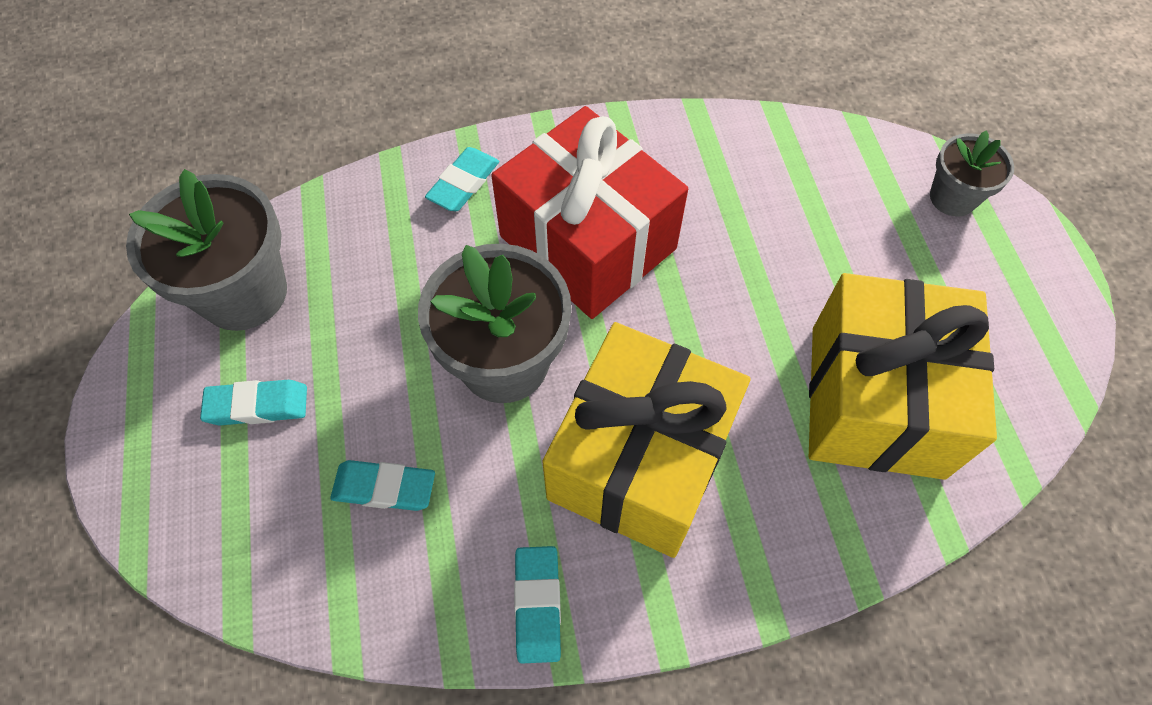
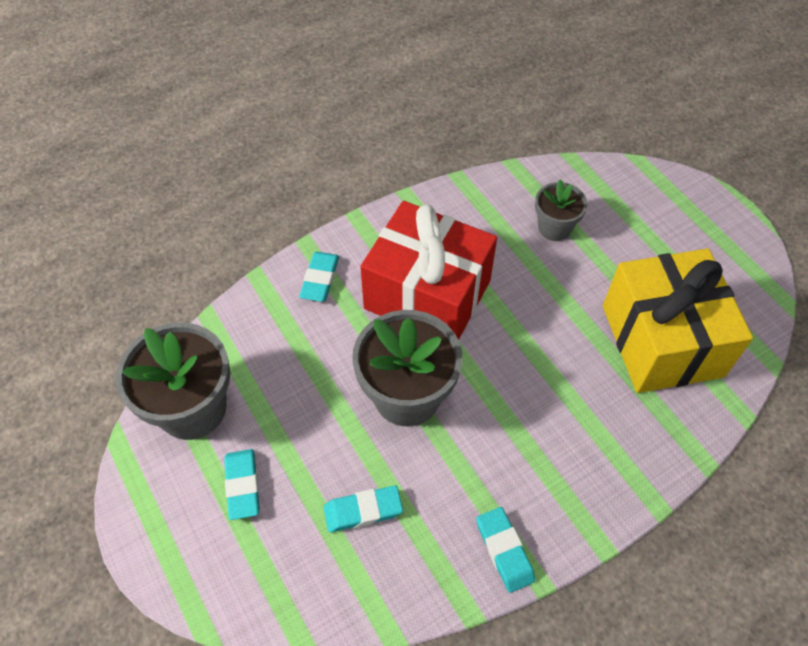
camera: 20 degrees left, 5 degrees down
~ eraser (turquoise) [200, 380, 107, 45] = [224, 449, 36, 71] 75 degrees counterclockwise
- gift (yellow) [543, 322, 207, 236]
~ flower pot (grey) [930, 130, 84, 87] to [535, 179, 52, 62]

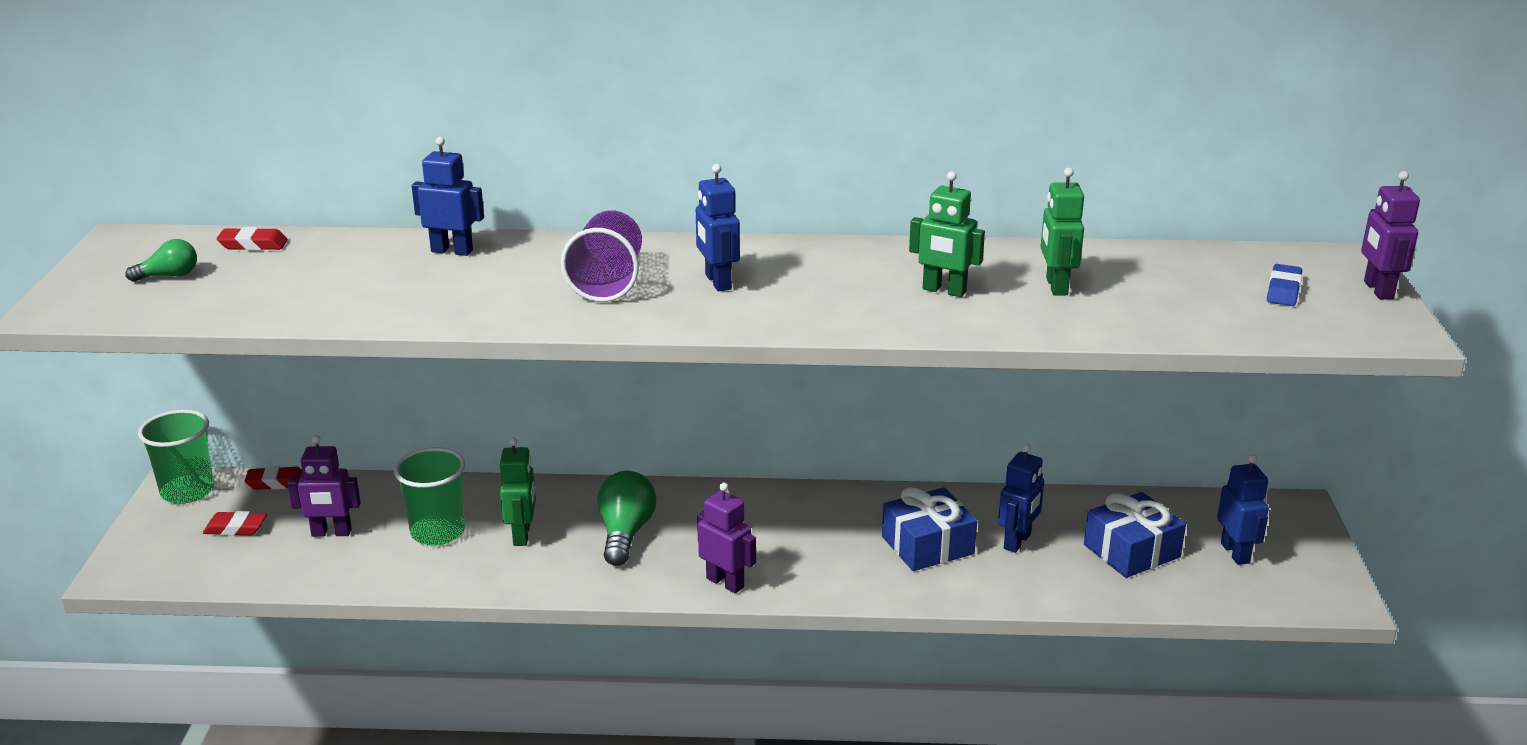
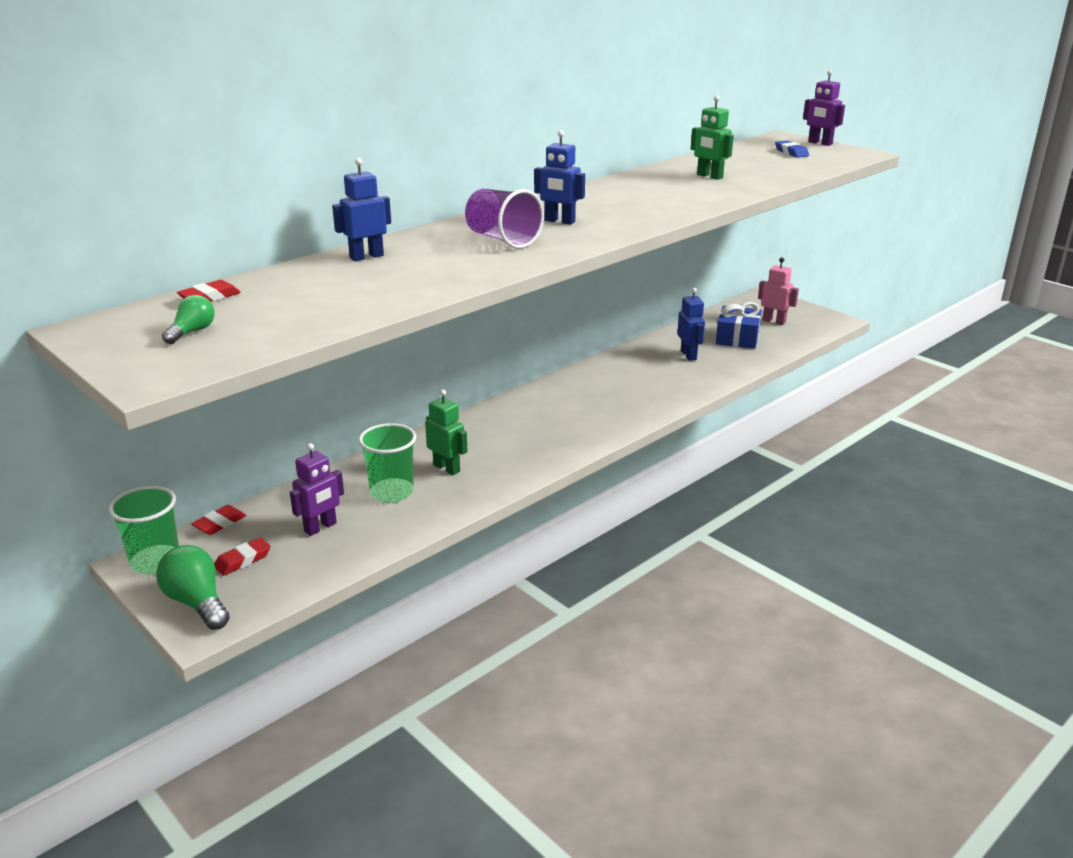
camera: 45 degrees left, 0 degrees up
~ light bulb (green) [597, 471, 60, 95] to [156, 545, 74, 85]
- robot (purple) [697, 482, 59, 111]
- gift (blue) [882, 487, 95, 84]
- robot (green) [909, 171, 76, 126]
~ robot (blue) [1217, 454, 52, 111] to robot (pink) [758, 257, 41, 68]

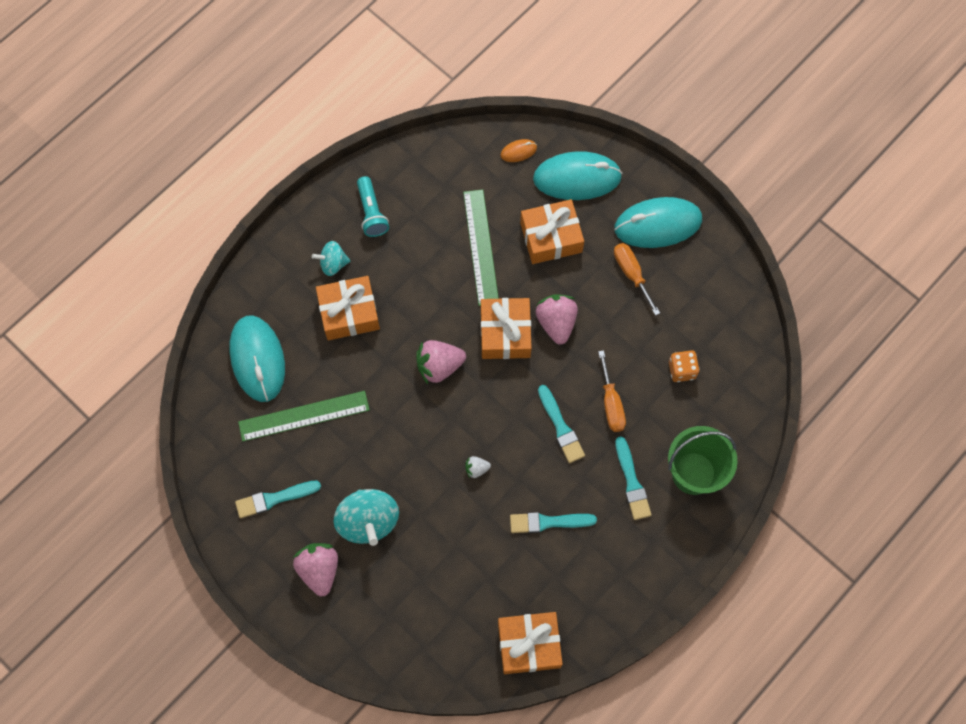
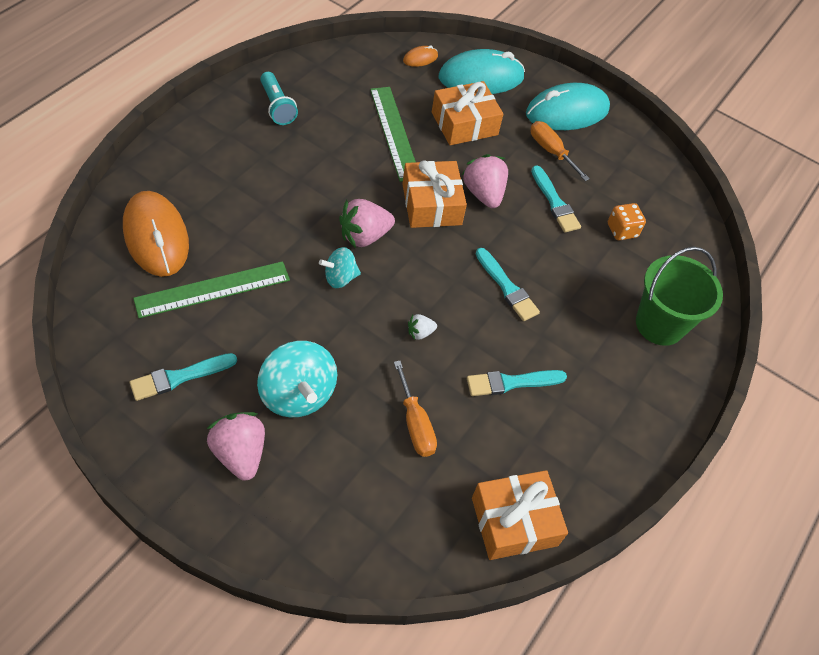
camera: 15 degrees left, 15 degrees down
~ mouse (turquoise) [229, 315, 56, 87] to mouse (orange) [123, 191, 66, 86]
~ spinning top (turquoise) [312, 241, 38, 35] to [319, 247, 42, 41]
- gift (orange) [316, 276, 64, 64]
~ screwdriver (orange) [598, 350, 28, 82] to [394, 361, 43, 96]
~ brush (turquoise) [615, 436, 37, 84] to [531, 165, 50, 68]

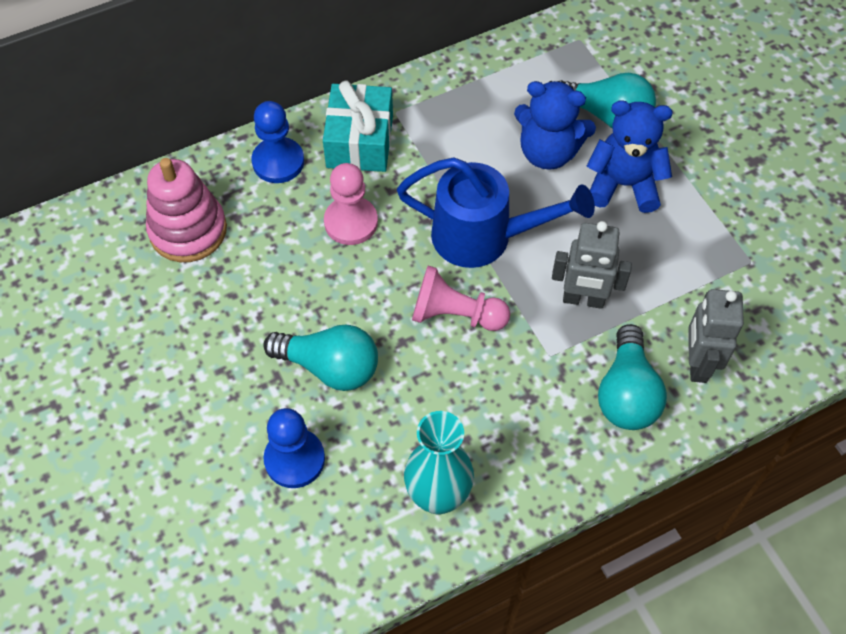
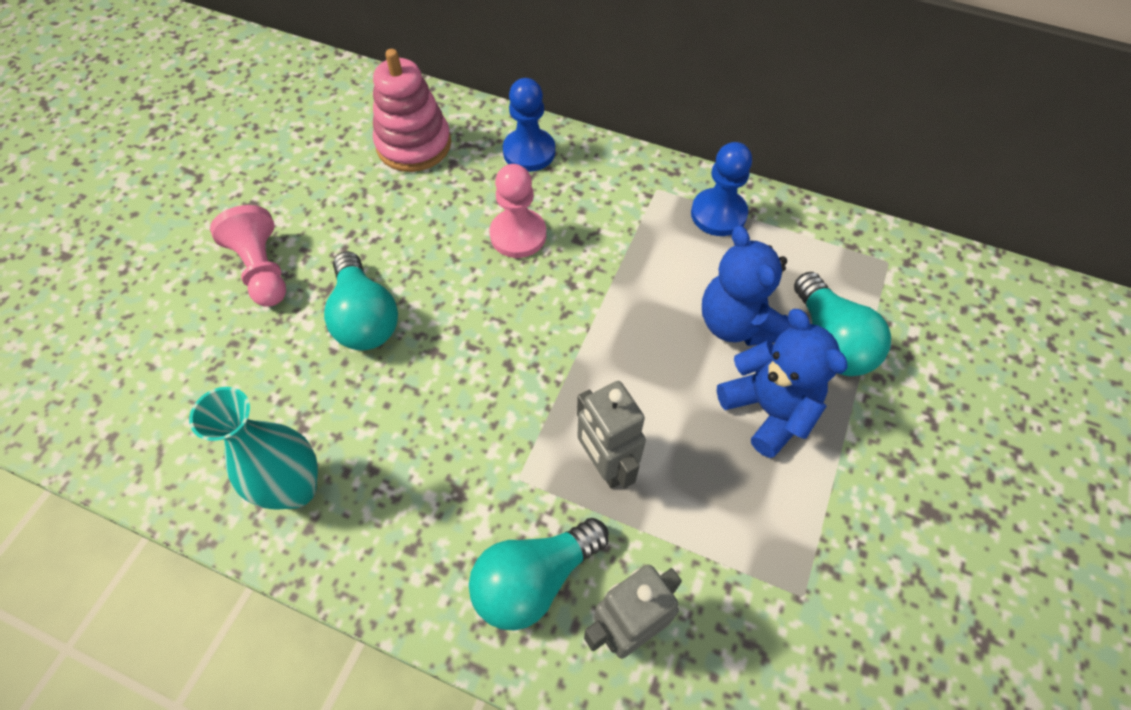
camera: 50 degrees right, 0 degrees up
~ pawn (blue) [263, 408, 62, 80] to [691, 142, 61, 94]
- gift (turquoise) [323, 81, 70, 91]
- watering can (blue) [397, 157, 198, 111]
~ pawn (pink) [412, 266, 98, 65] to [210, 205, 76, 102]

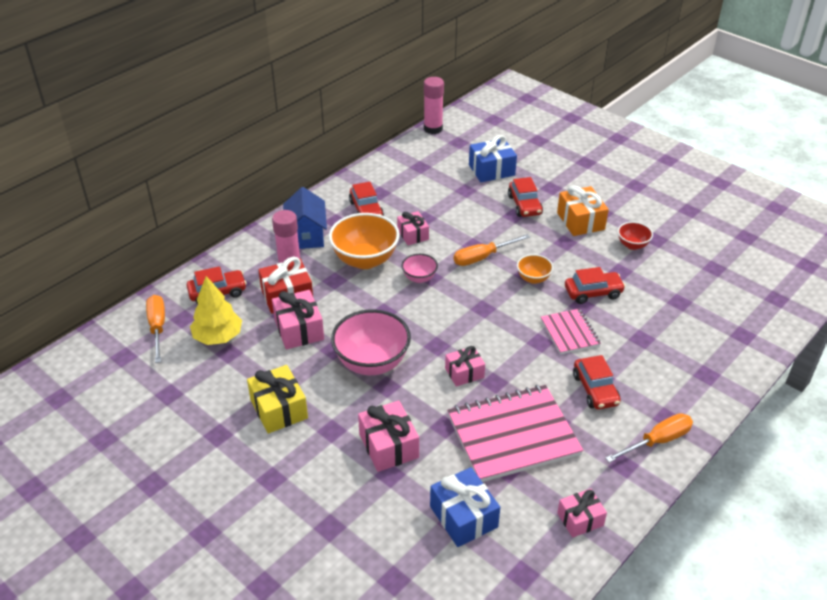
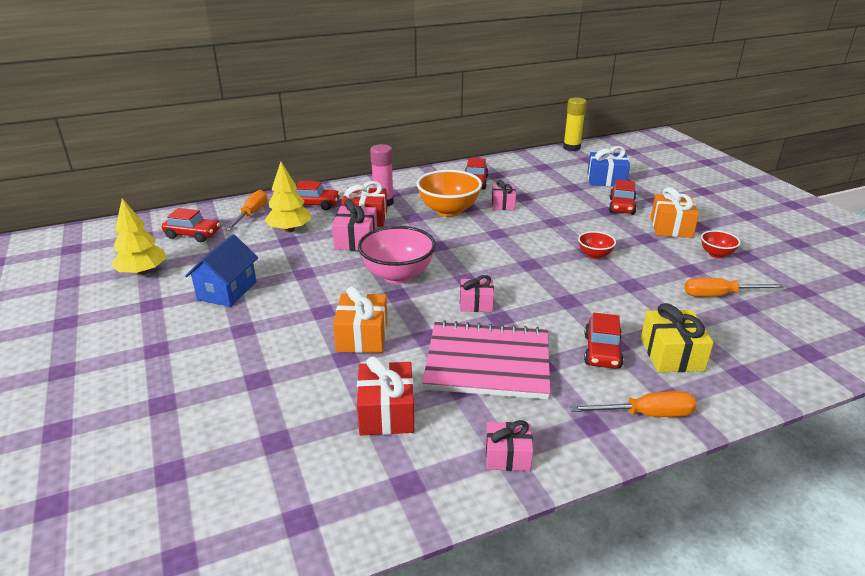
camera: 25 degrees right, 10 degrees down
~ gift (yellow) [247, 365, 61, 68] to [641, 303, 73, 69]
~ house (blue) [283, 187, 44, 62] to [185, 234, 73, 73]
~ gift (pink) [358, 401, 61, 71] to gift (orange) [333, 286, 55, 67]
- bowl (pink) [402, 254, 36, 29]
~ glue stick (pink) [424, 77, 20, 57] to glue stick (yellow) [563, 98, 24, 53]
~ gift (blue) [430, 467, 70, 80] to gift (red) [357, 356, 57, 79]
~ screwdriver (orange) [454, 234, 76, 32] to [684, 278, 100, 19]
~ bowl (orange) [517, 254, 36, 30] to bowl (red) [578, 231, 38, 28]
- notebook (pink) [541, 308, 60, 46]
~ car (red) [565, 267, 61, 37] to [162, 208, 58, 34]
+ tree (yellow) [111, 198, 55, 77]

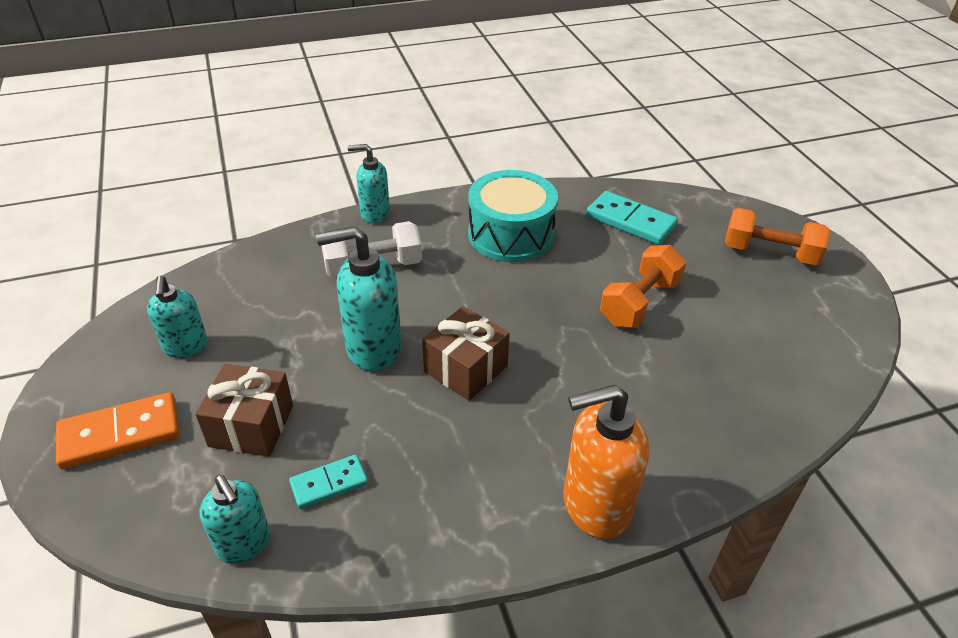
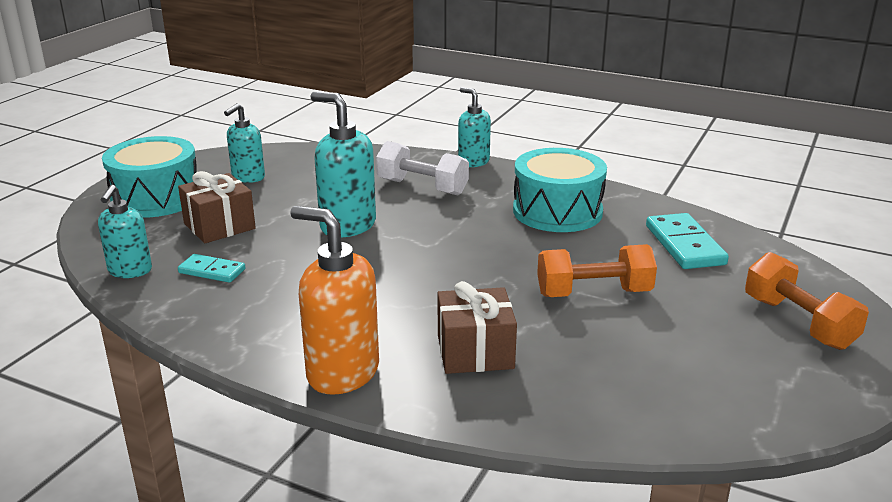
camera: 45 degrees right, 15 degrees down
~ domino (orange) [56, 392, 124, 77] to drum (turquoise) [102, 136, 95, 82]
~ gift (brown) [422, 306, 88, 95] to [438, 281, 79, 93]

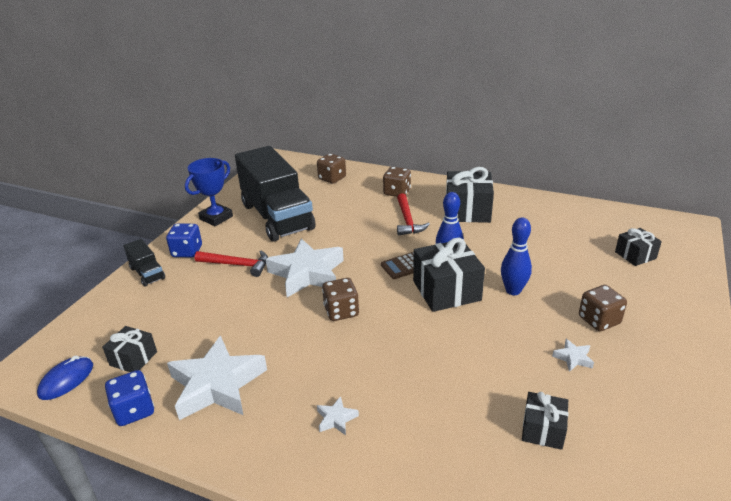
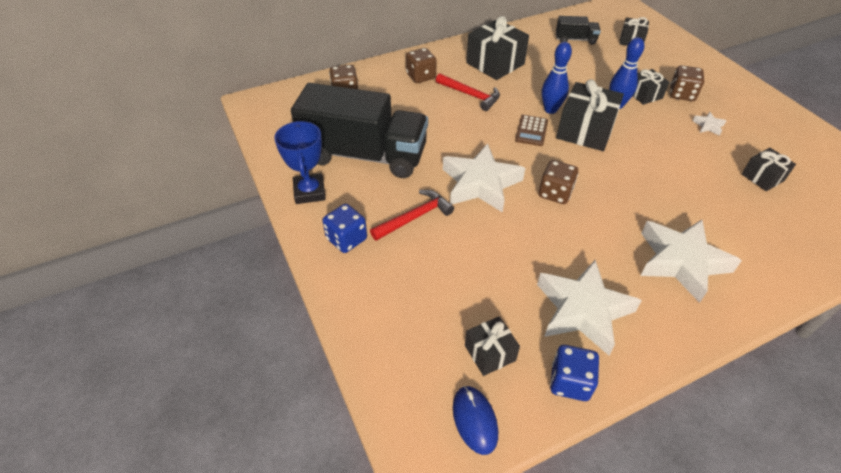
camera: 50 degrees left, 15 degrees up
~ truck (black) [124, 239, 41, 48] to [556, 16, 45, 29]
~ star (white) [317, 396, 42, 39] = [640, 220, 102, 83] x2.44
+ gift (black) [633, 69, 36, 36]

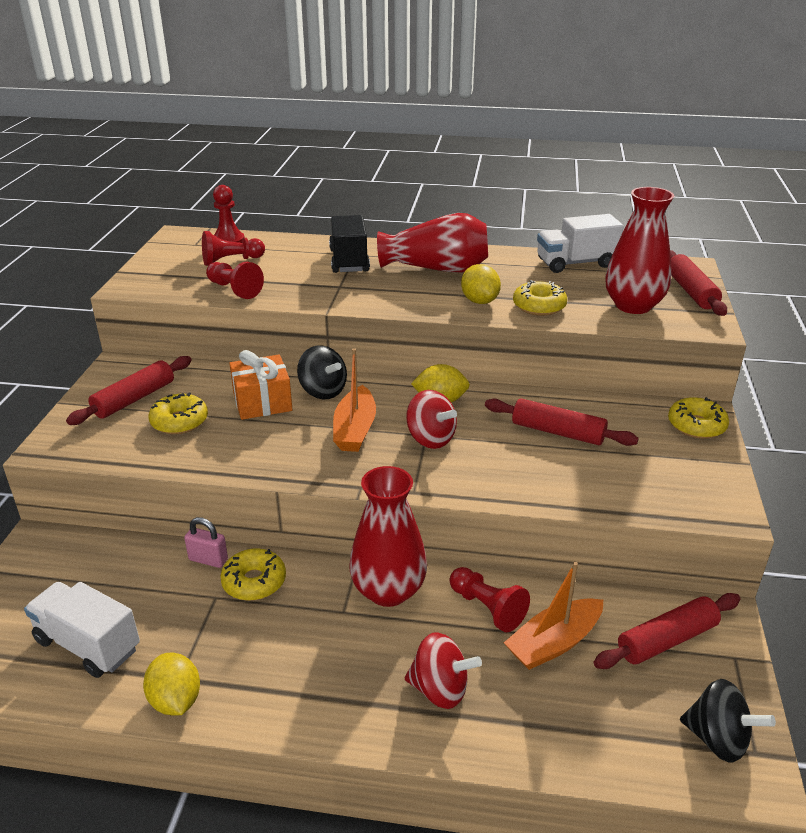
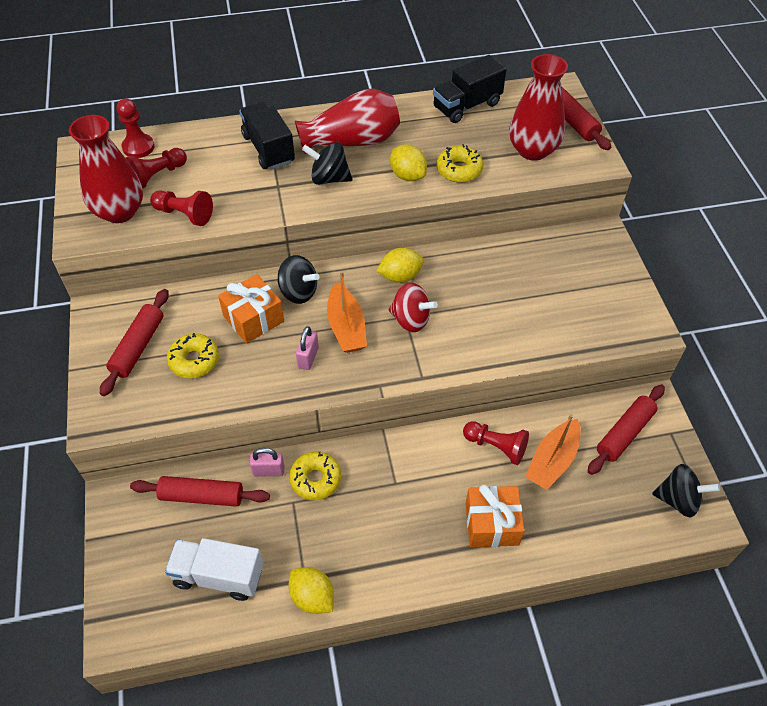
camera: 20 degrees left, 20 degrees up
~ vase (red) [349, 466, 78, 141] to [69, 115, 74, 108]
~ spinning top (red) [405, 632, 77, 77] to gift (orange) [465, 485, 60, 62]
~ rolling pin (red) [485, 398, 154, 48] to [130, 476, 140, 31]
~ truck (white) [537, 214, 87, 59] to truck (black) [433, 55, 74, 68]
- donut (yellow) [668, 397, 61, 42]
+ padlock (pink) [296, 326, 23, 44]
+ spinning top (black) [302, 142, 51, 43]

